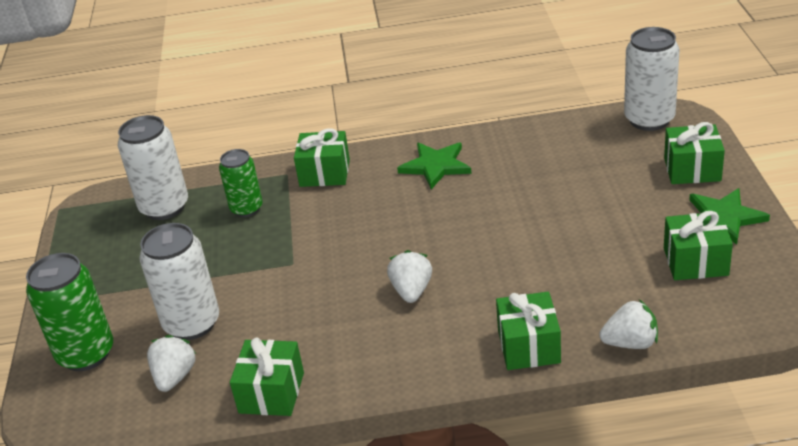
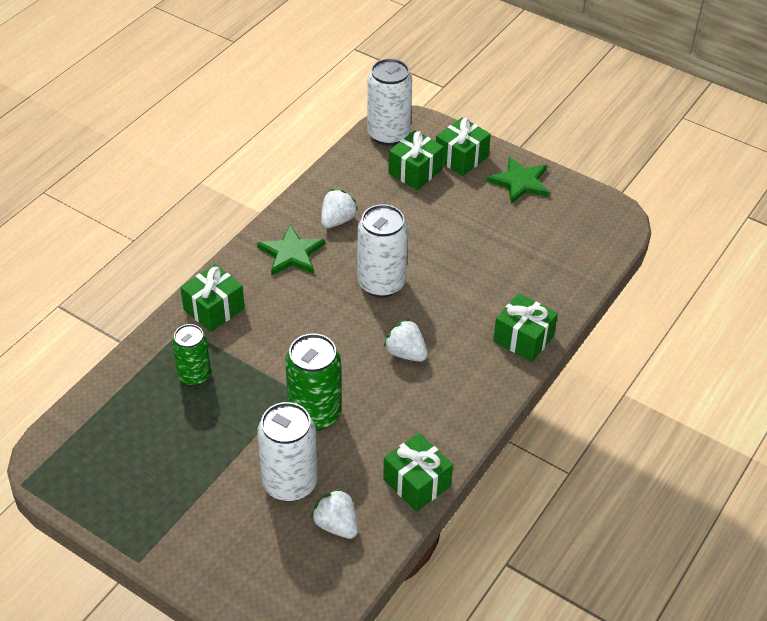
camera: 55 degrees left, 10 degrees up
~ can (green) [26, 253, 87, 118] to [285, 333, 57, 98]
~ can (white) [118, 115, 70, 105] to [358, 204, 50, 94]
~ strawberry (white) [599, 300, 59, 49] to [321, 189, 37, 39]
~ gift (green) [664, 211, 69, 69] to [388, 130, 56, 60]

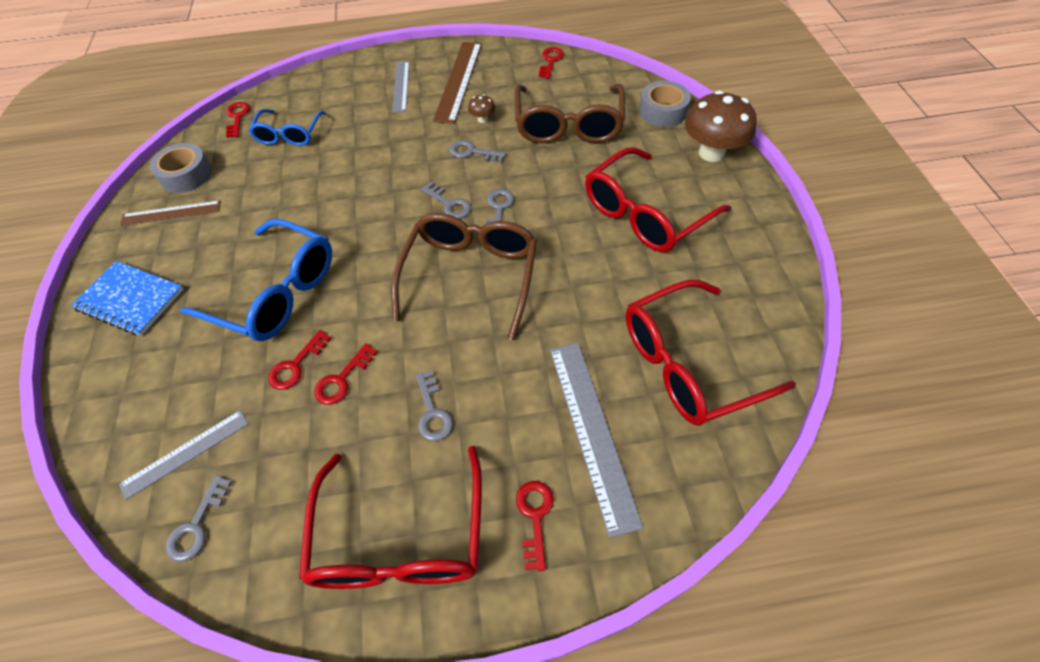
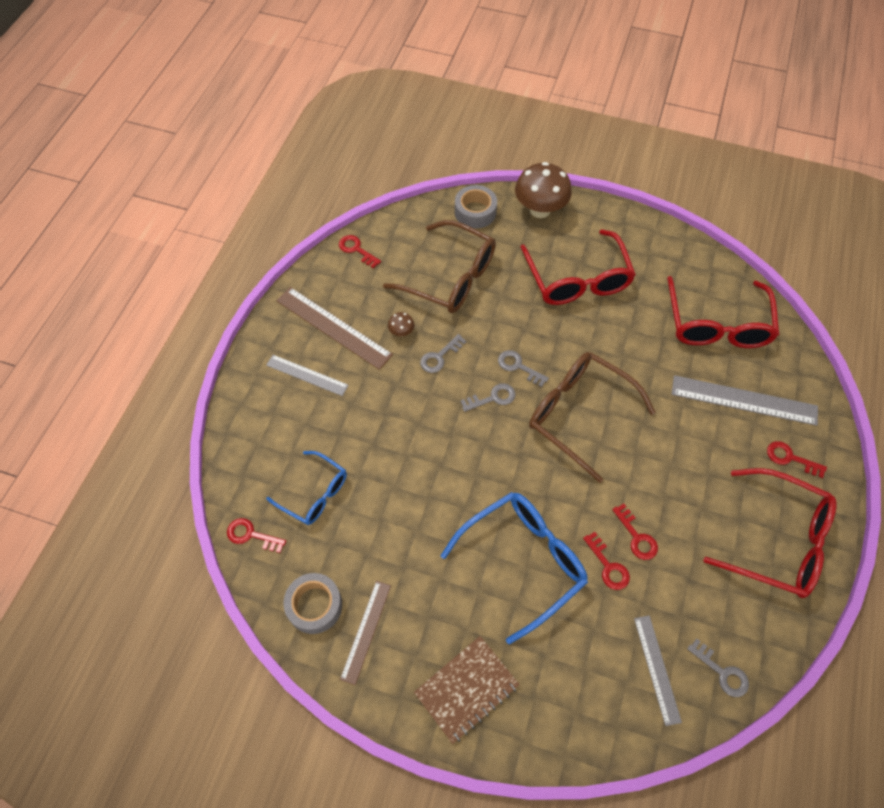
camera: 65 degrees left, 5 degrees up
~ notebook (blue) [71, 261, 113, 75] to notebook (brown) [414, 636, 106, 108]
- key (grey) [416, 371, 37, 70]

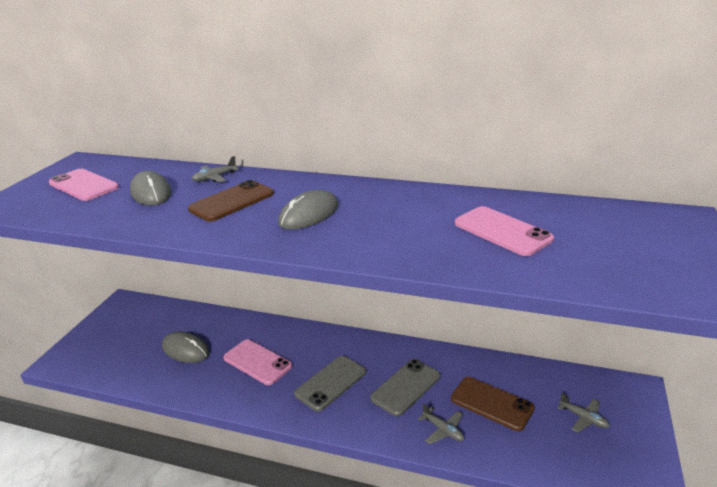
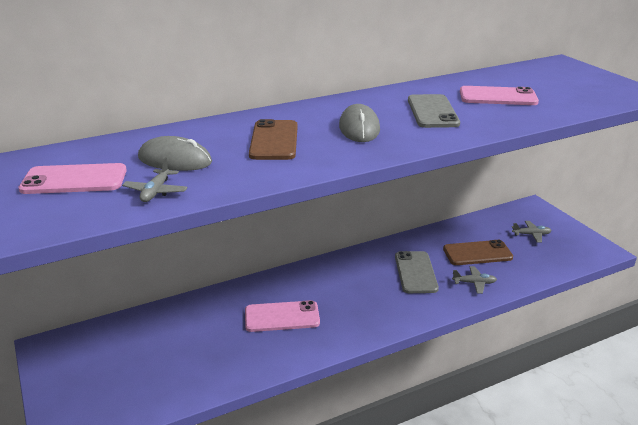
camera: 45 degrees left, 0 degrees up
- mouse (grey) [162, 331, 48, 32]
~ plane (grey) [192, 156, 47, 26] to [122, 157, 66, 45]
~ phone (grey) [294, 356, 72, 55] to [408, 94, 52, 34]

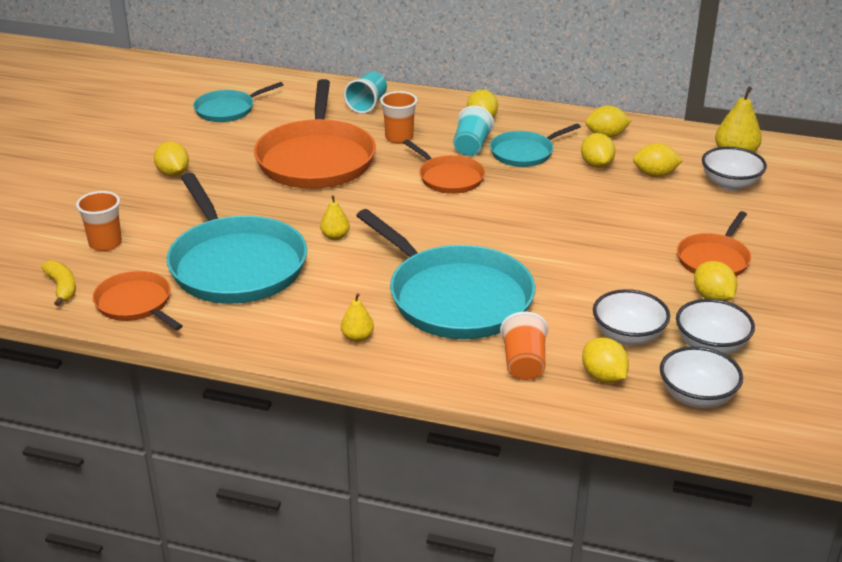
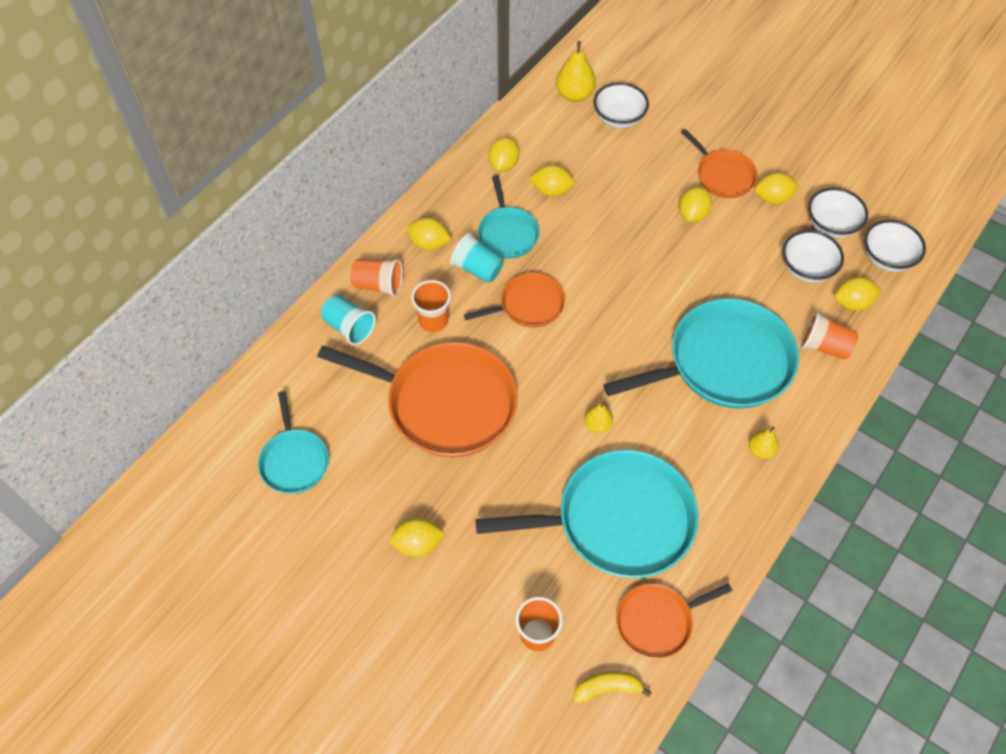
camera: 70 degrees left, 25 degrees up
~ lemon (yellow) [633, 143, 50, 34] to [679, 187, 33, 35]
+ cup (orange) [350, 259, 53, 38]

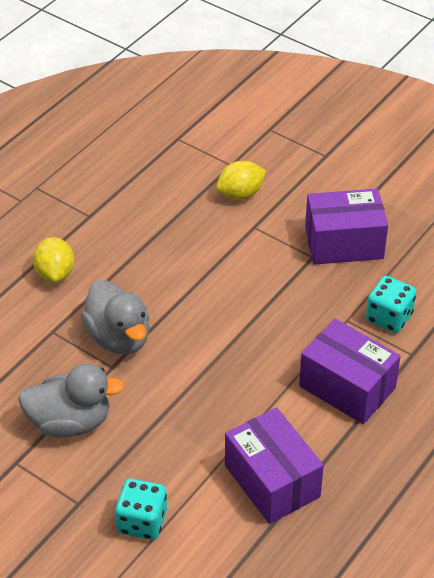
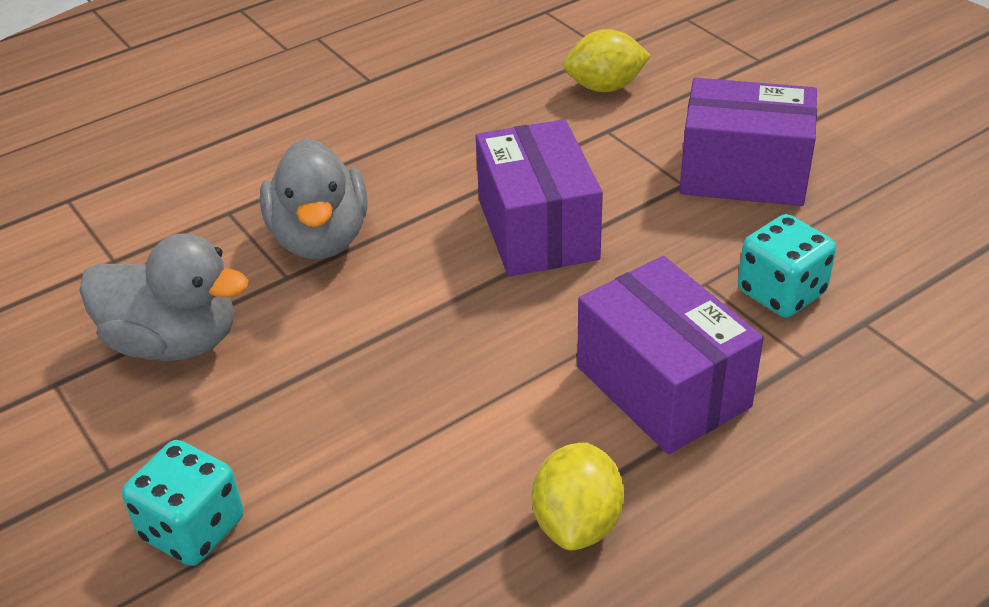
camera: 20 degrees right, 5 degrees down
~ lemon (yellow) [33, 237, 41, 46] to [532, 442, 92, 108]
~ box (purple) [225, 407, 99, 117] to [476, 119, 127, 158]

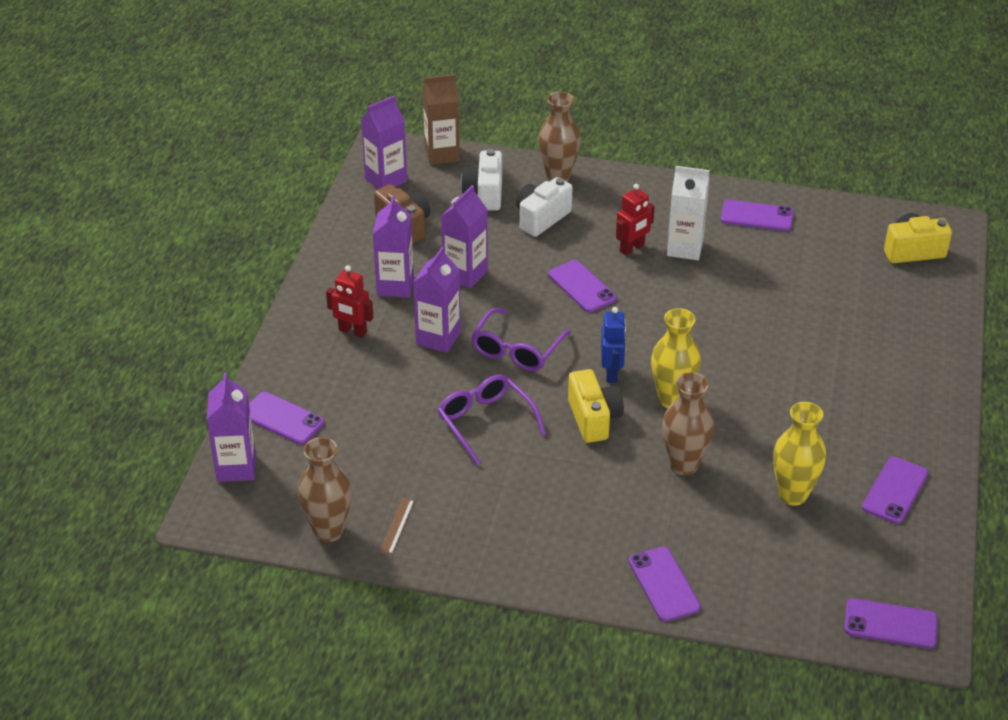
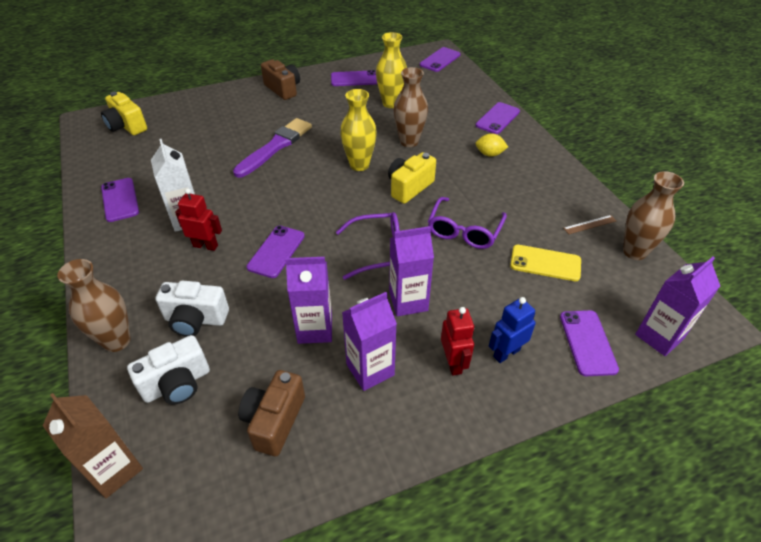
camera: 125 degrees left, 5 degrees up
- carton (purple) [361, 96, 46, 93]
~ robot (blue) [601, 307, 25, 76] to [489, 297, 47, 66]
~ phone (purple) [844, 598, 94, 51] = [420, 47, 41, 25] 60 degrees clockwise
+ brush (purple) [233, 118, 79, 60]
+ camera (brown) [261, 59, 39, 41]
+ lemon (yellow) [475, 133, 33, 24]
+ phone (yellow) [510, 245, 71, 36]

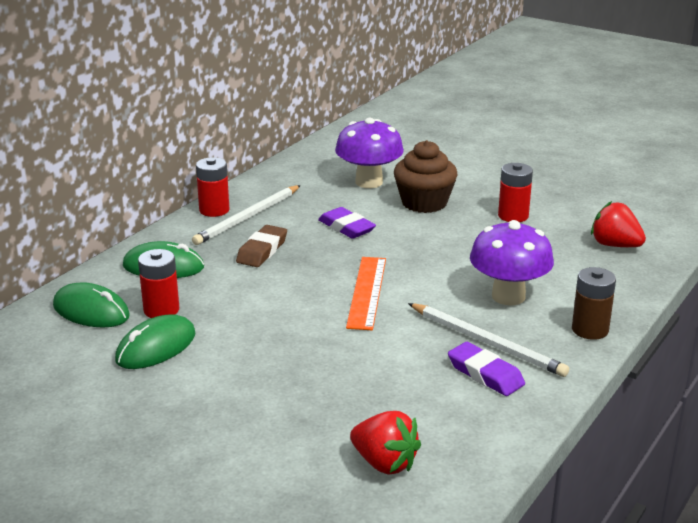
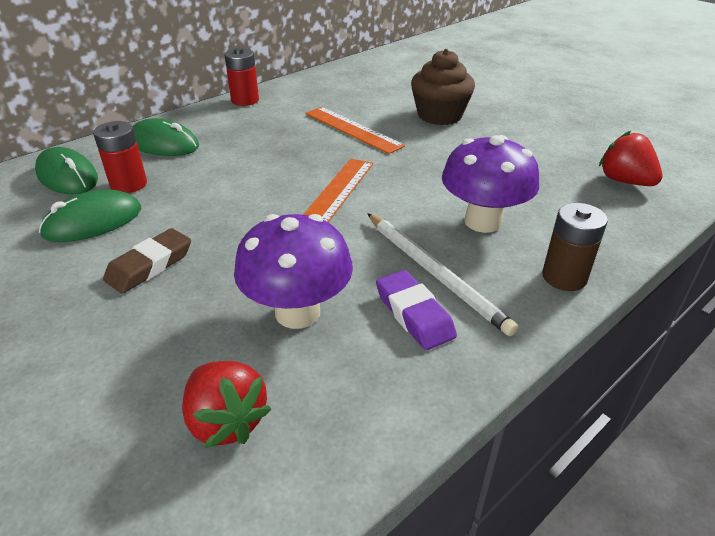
camera: 15 degrees right, 10 degrees up
- pencil (white) [192, 185, 109, 60]
~ eraser (brown) [236, 225, 51, 42] to [103, 228, 88, 66]
~ eraser (purple) [318, 207, 58, 32] to ruler (orange) [305, 107, 100, 47]
~ mushroom (purple) [335, 118, 69, 70] to [234, 214, 119, 115]
- battery (red) [498, 163, 35, 59]

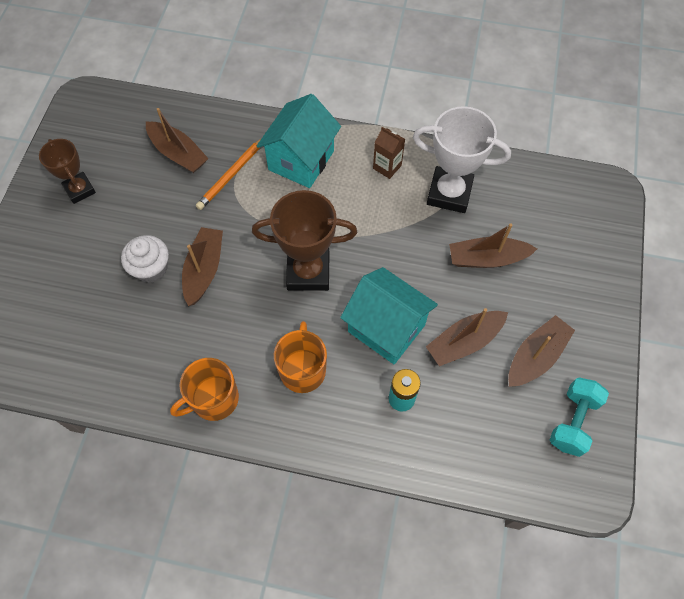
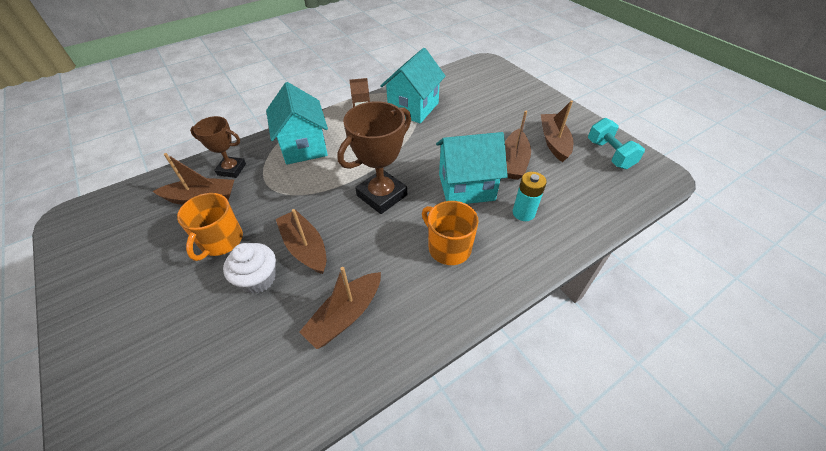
camera: 45 degrees left, 15 degrees down
~ trophy (brown) [39, 139, 57, 65] to [190, 116, 56, 62]
~ mug (orange) [170, 358, 69, 63] to [177, 193, 66, 68]
- pencil (orange) [196, 138, 66, 72]
~ trophy (white) [413, 106, 98, 107] to house (turquoise) [381, 48, 65, 75]
~ boat (brown) [449, 223, 88, 45] to [299, 267, 82, 82]

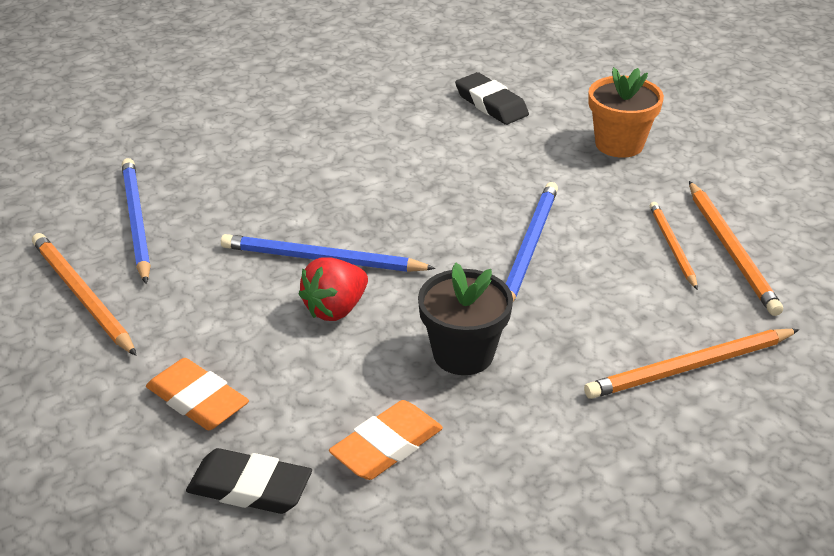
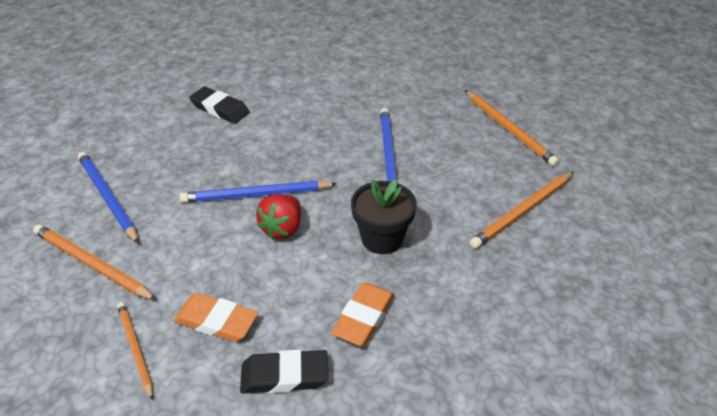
camera: 20 degrees left, 5 degrees up
~ eraser (black) [455, 72, 74, 53] to [189, 87, 60, 37]
- flower pot (orange) [588, 67, 76, 91]
~ pencil (orange) [650, 202, 48, 88] to [117, 302, 36, 98]

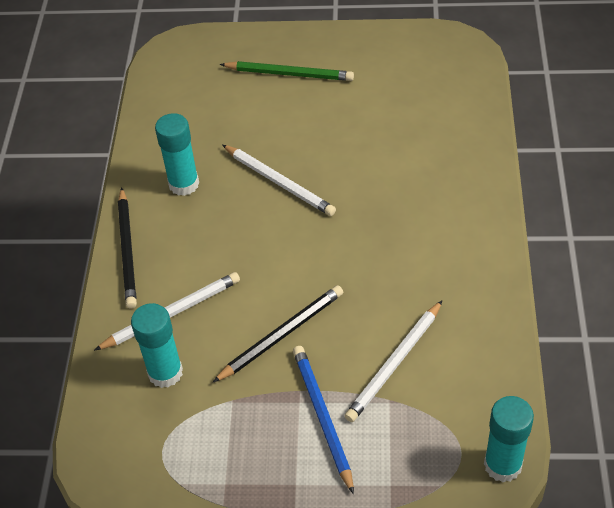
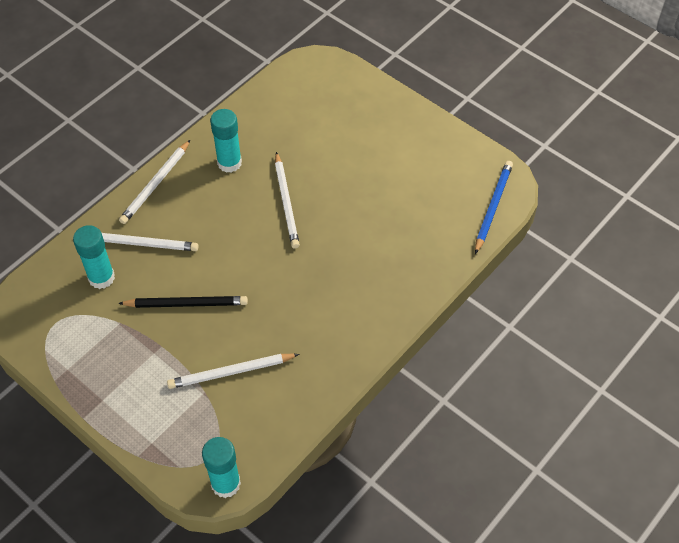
camera: 35 degrees right, 5 degrees up
~ pencil (black) [118, 187, 19, 122] to pencil (white) [119, 140, 71, 84]
- pencil (green) [220, 61, 134, 20]
~ pencil (blue) [293, 346, 61, 148] to [475, 161, 38, 93]

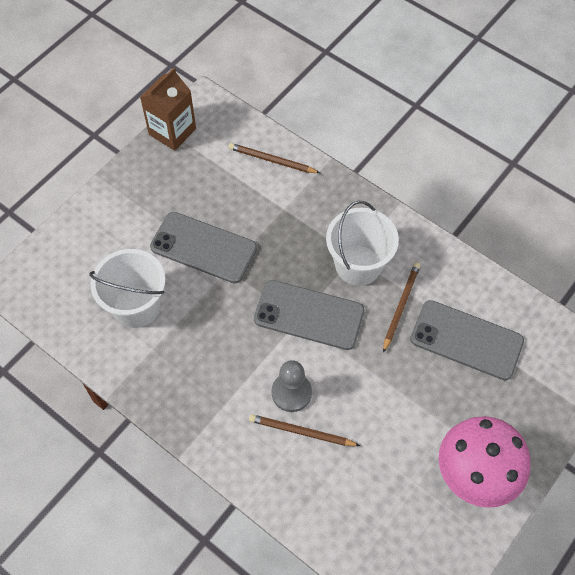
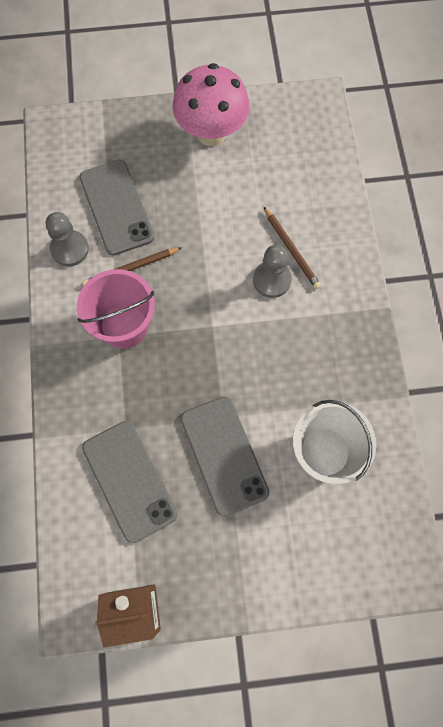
camera: 135 degrees left, 10 degrees up
- pencil (brown) [229, 143, 91, 30]
~ phone (grey) [254, 280, 110, 70] to [82, 421, 96, 122]
~ bucket (white) [326, 201, 73, 85] to bucket (pink) [77, 269, 78, 80]
+ pawn (grey) [46, 212, 43, 55]

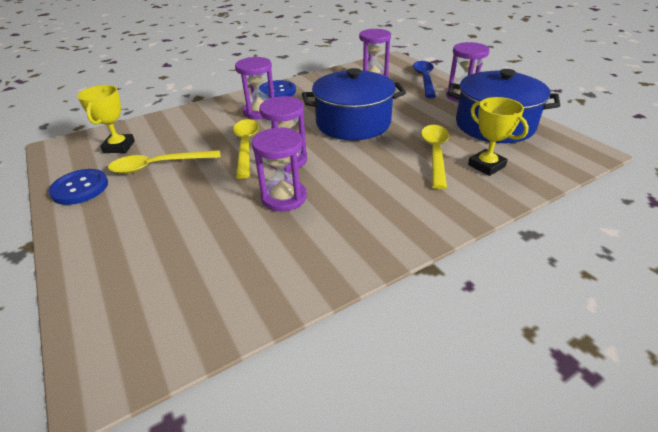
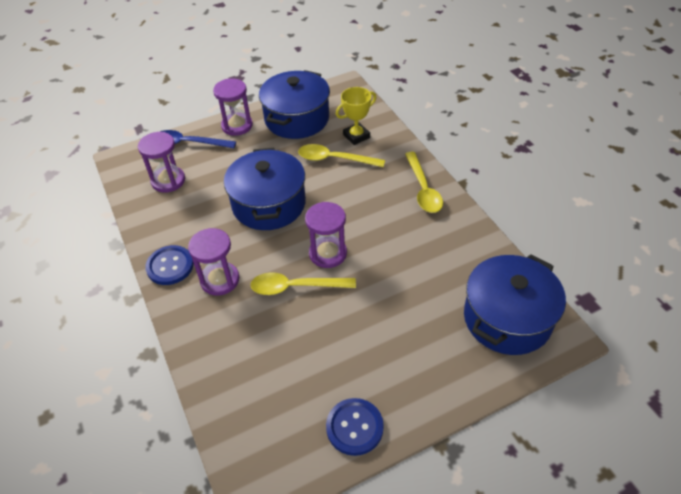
camera: 85 degrees left, 10 degrees up
- trophy (yellow) [77, 85, 58, 68]
~ spoon (yellow) [108, 150, 113, 24] to [405, 152, 38, 61]
- hourglass (purple) [252, 127, 55, 84]
+ pot (blue) [464, 254, 102, 101]

